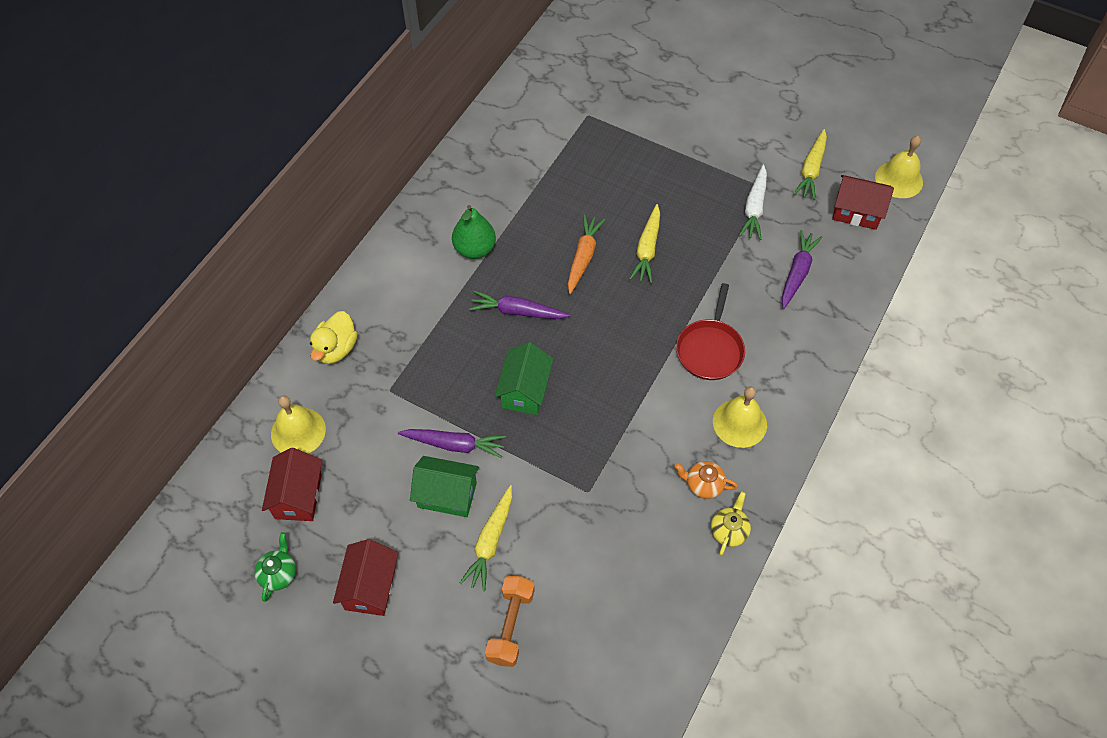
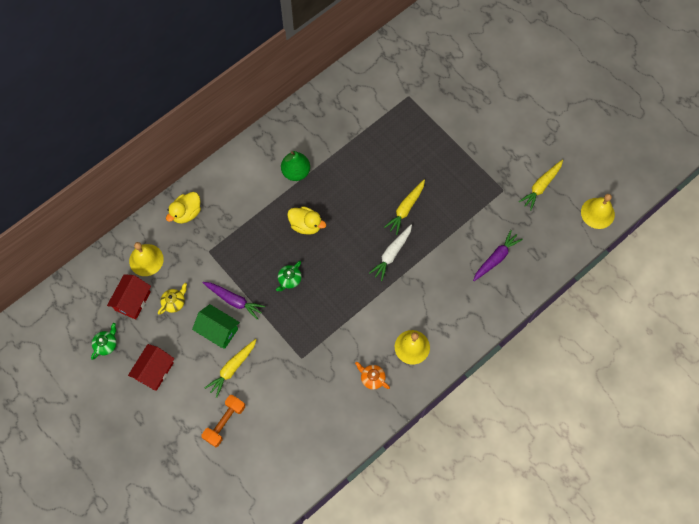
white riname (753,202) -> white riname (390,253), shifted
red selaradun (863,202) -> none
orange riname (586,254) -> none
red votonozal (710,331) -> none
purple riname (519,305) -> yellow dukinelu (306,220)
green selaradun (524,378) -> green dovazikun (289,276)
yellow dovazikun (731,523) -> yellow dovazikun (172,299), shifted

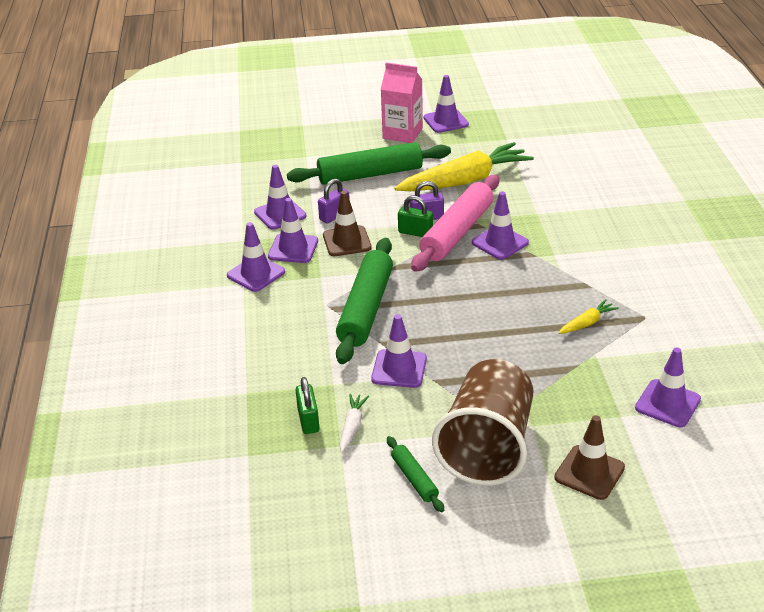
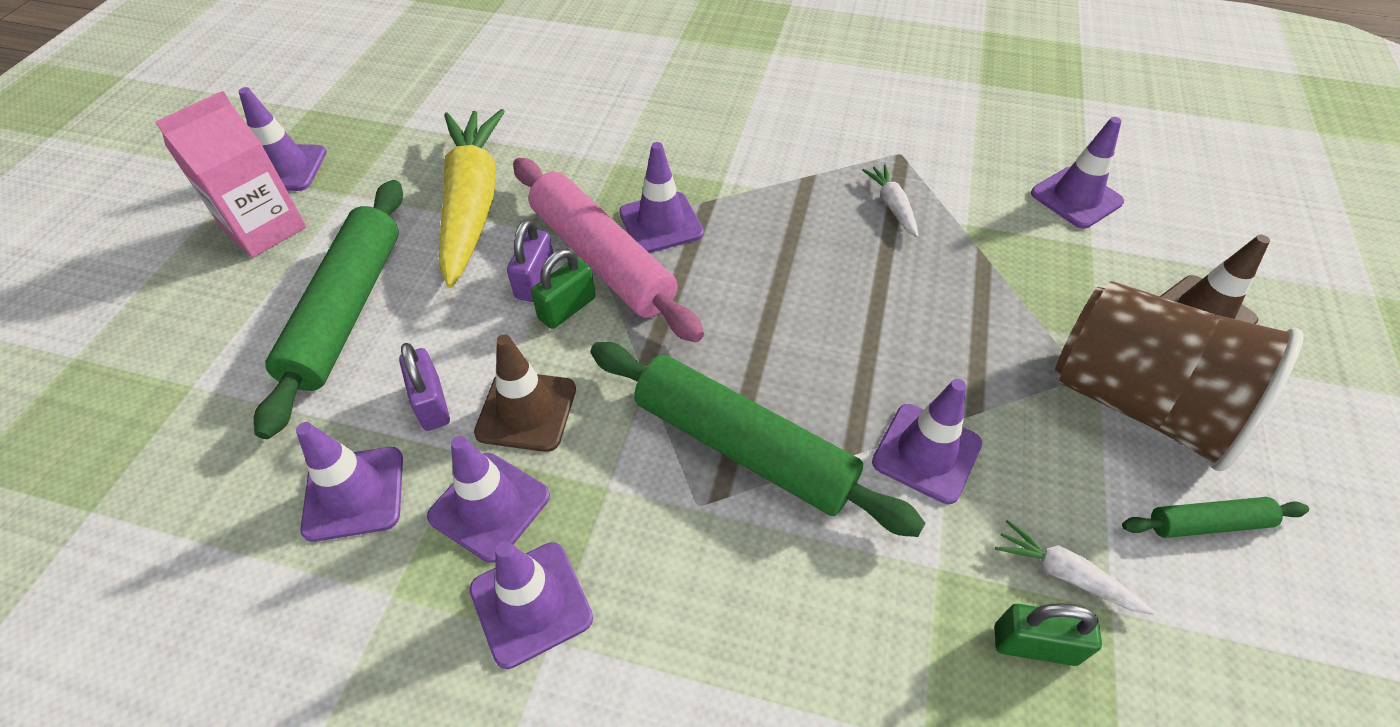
yellow riname (589,316) -> white riname (890,201)

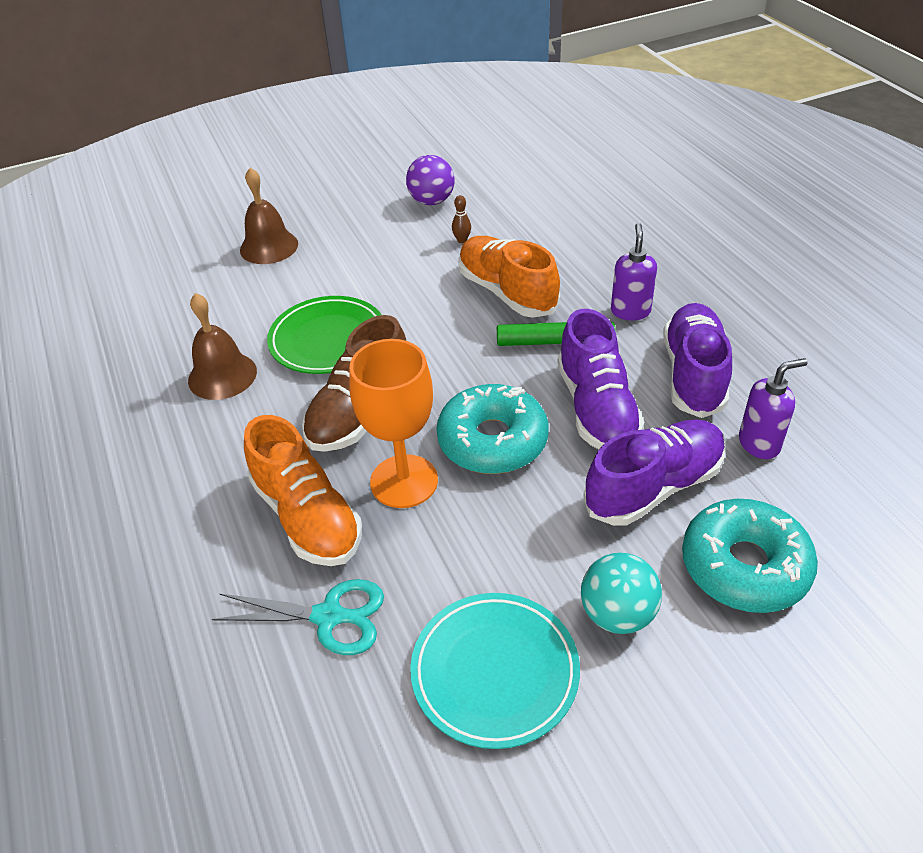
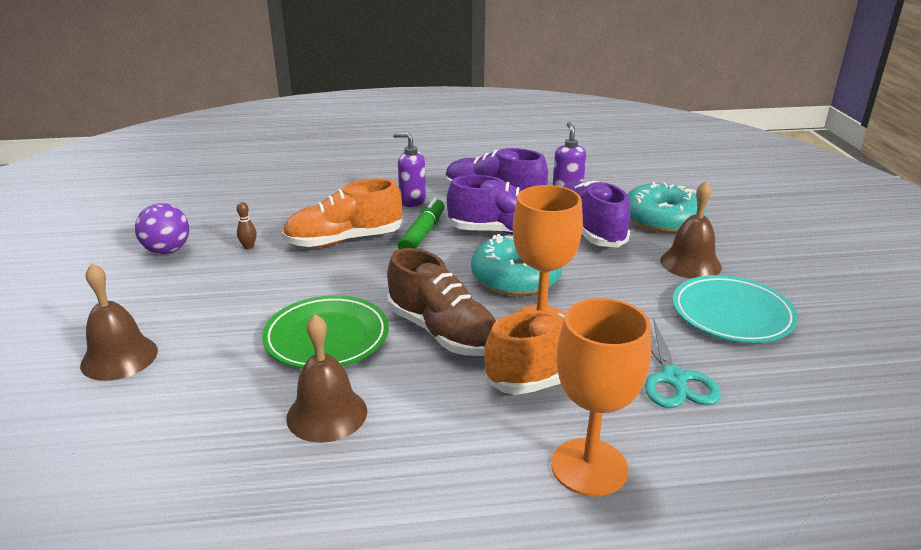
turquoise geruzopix (621,593) -> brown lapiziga (691,230)
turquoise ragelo (297,617) -> turquoise ragelo (683,363), 150 degrees clockwise
none -> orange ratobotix (601,397)

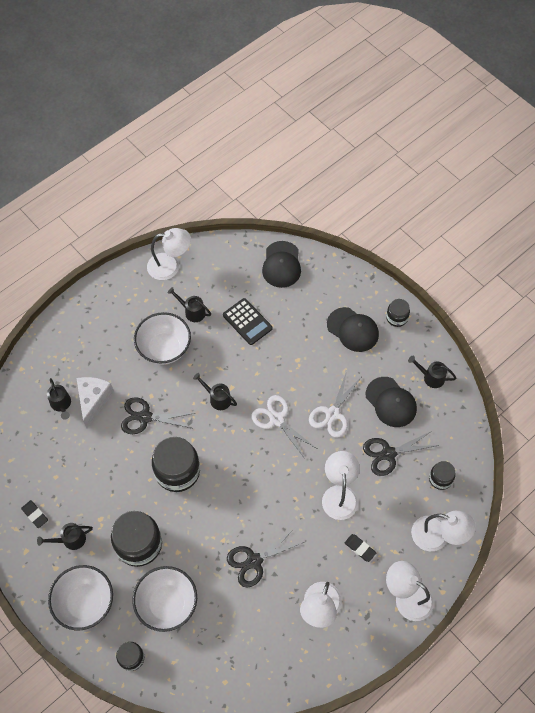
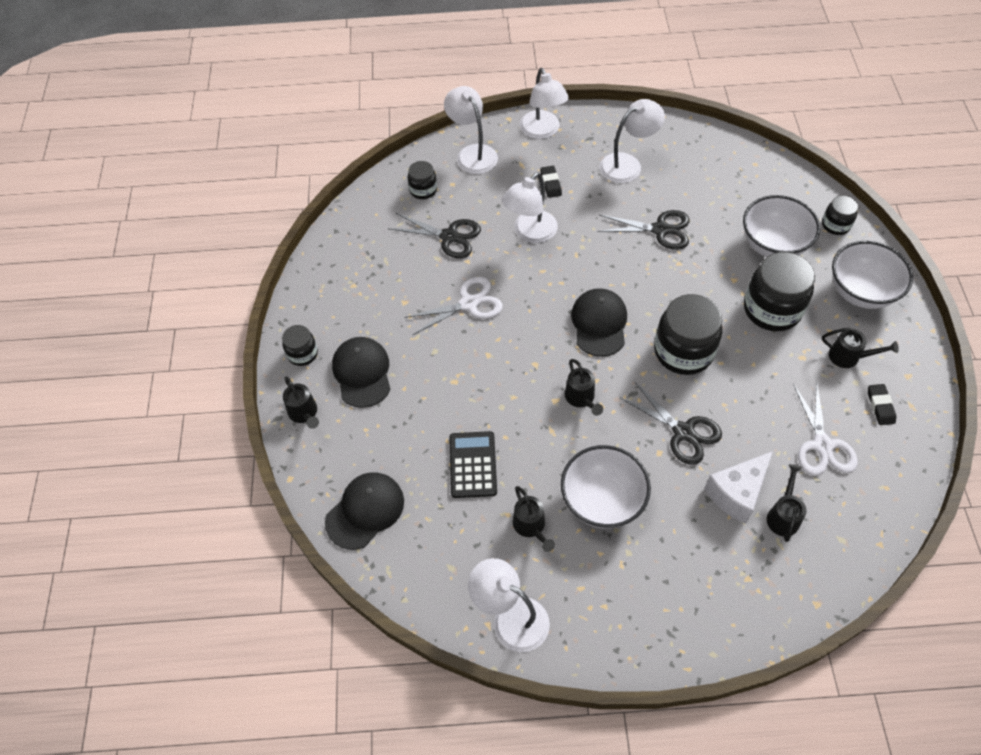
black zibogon (432,372) -> black zibogon (301,403), shifted
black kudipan (391,402) -> black kudipan (599,322), shifted
white ragelo (283,427) -> white ragelo (825,428), shifted

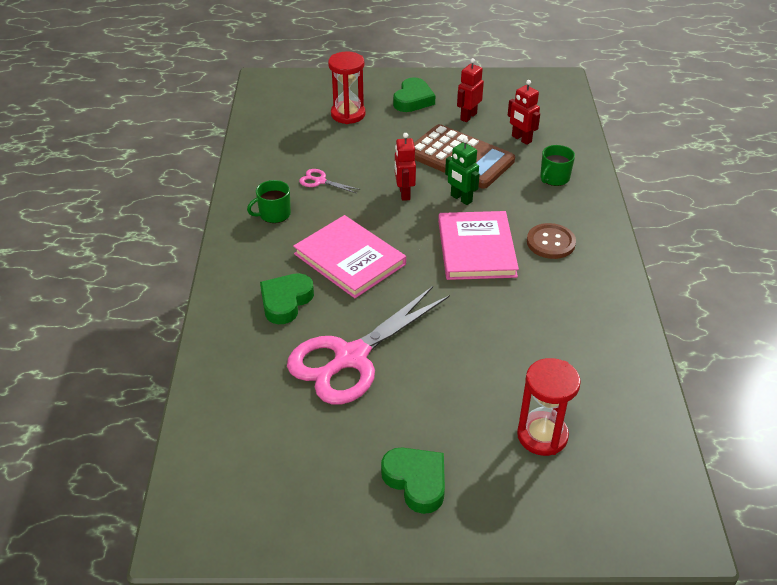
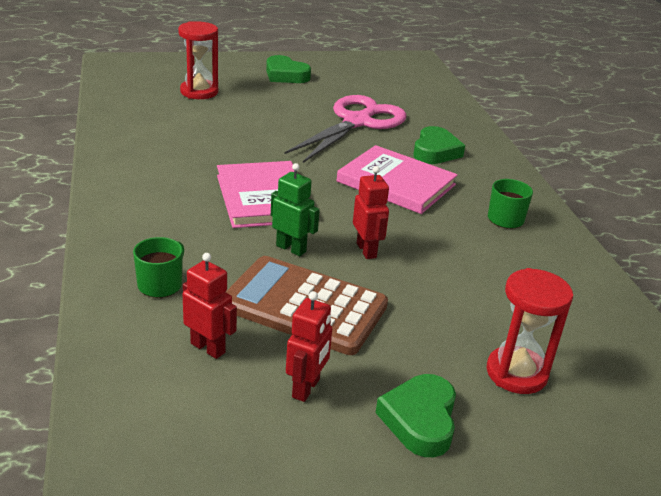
pink ragelo (329,181) -> none
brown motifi (551,241) -> none

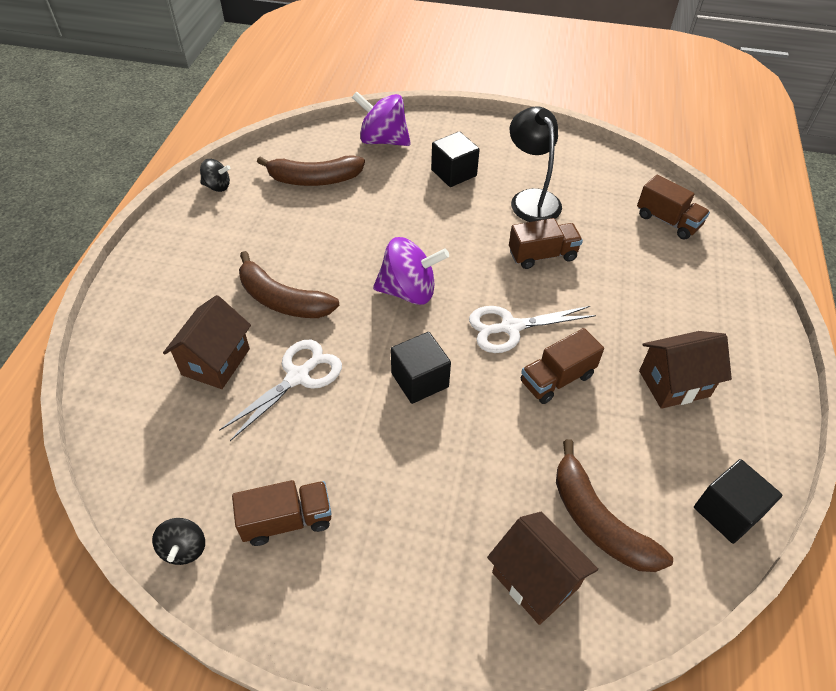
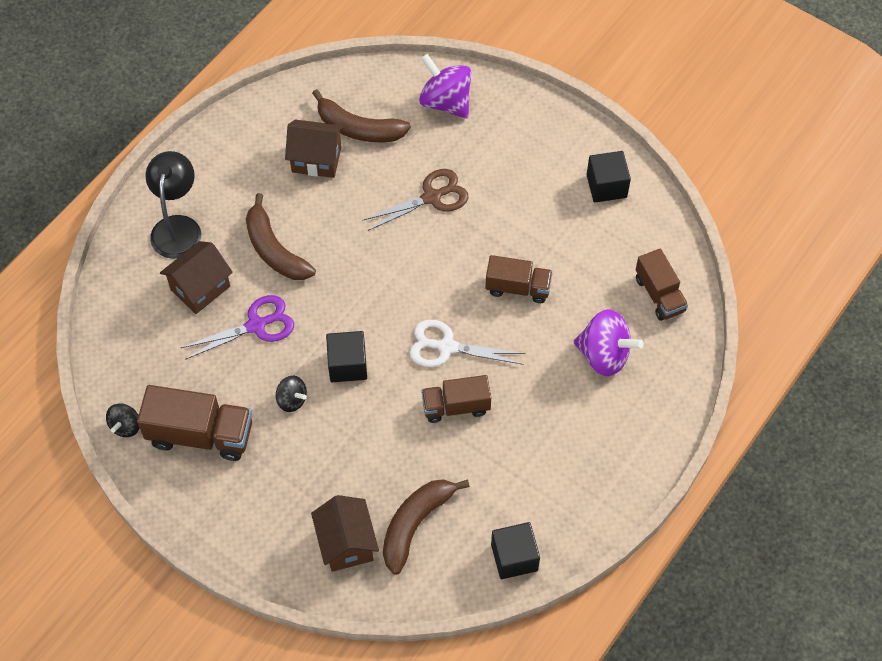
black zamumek (536,164) -> black zamumek (173,205), shifted
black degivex (455,159) -> black degivex (609,176), shifted
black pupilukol (215,175) -> black pupilukol (291,394), shifted
purple pupilukol (411,271) -> purple pupilukol (609,342), shifted
brown selaradun (685,370) -> brown selaradun (314,149), shifted
white ragelo (280,390) -> purple ragelo (237,327)
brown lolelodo (614,505) -> brown lolelodo (426,527), 45 degrees clockwise
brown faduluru (282,513) -> brown faduluru (194,423), x1.55
none -> brown ragelo (415,200)

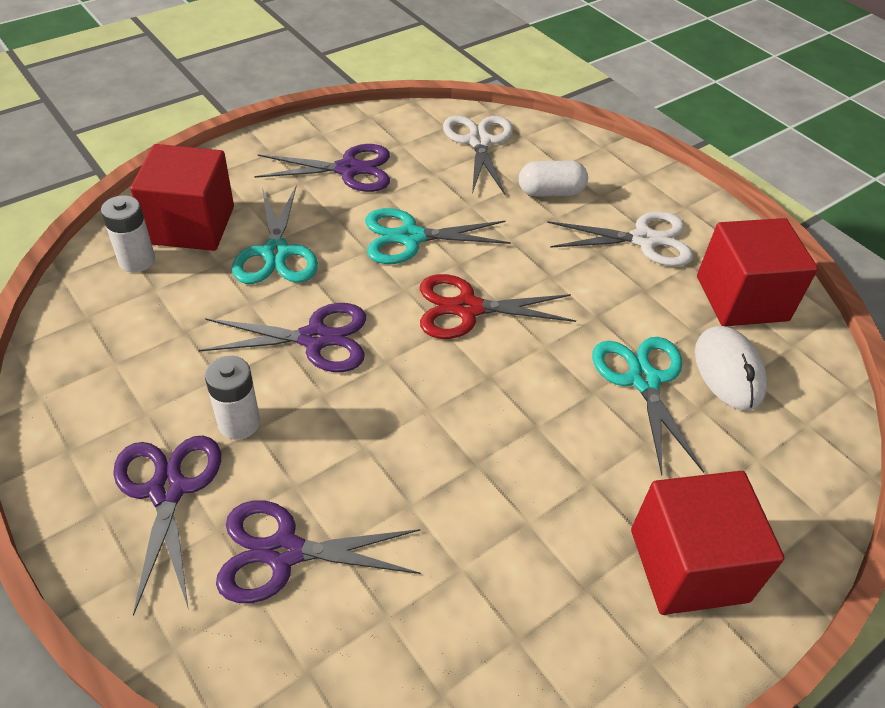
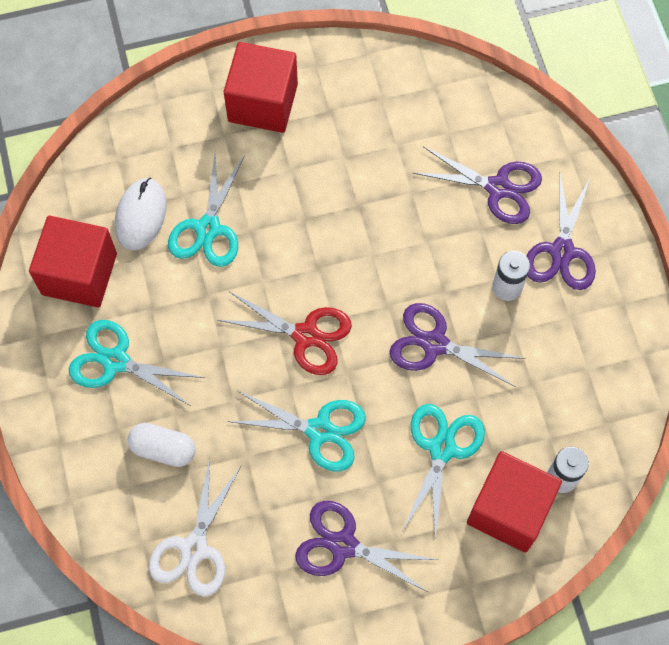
white ragelo (620,238) -> turquoise ragelo (137,363)

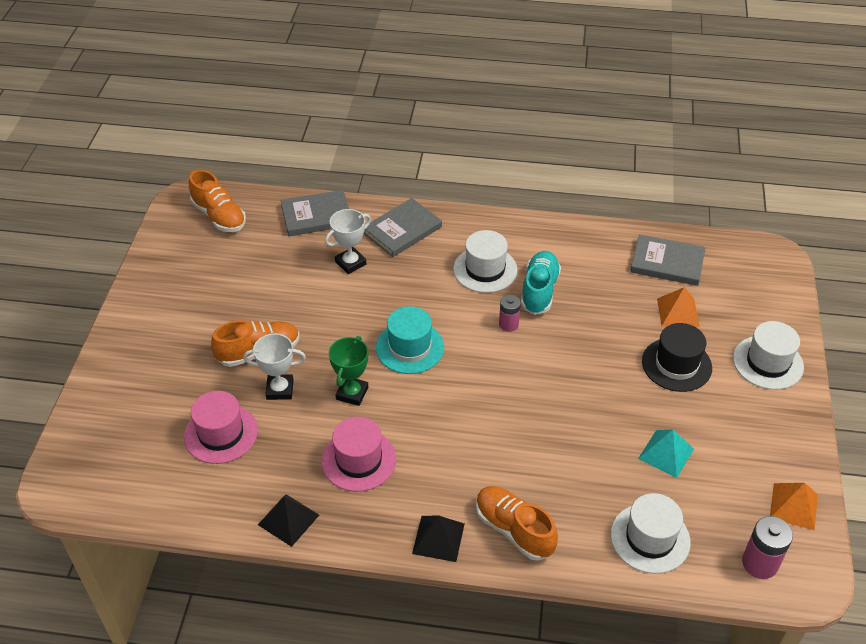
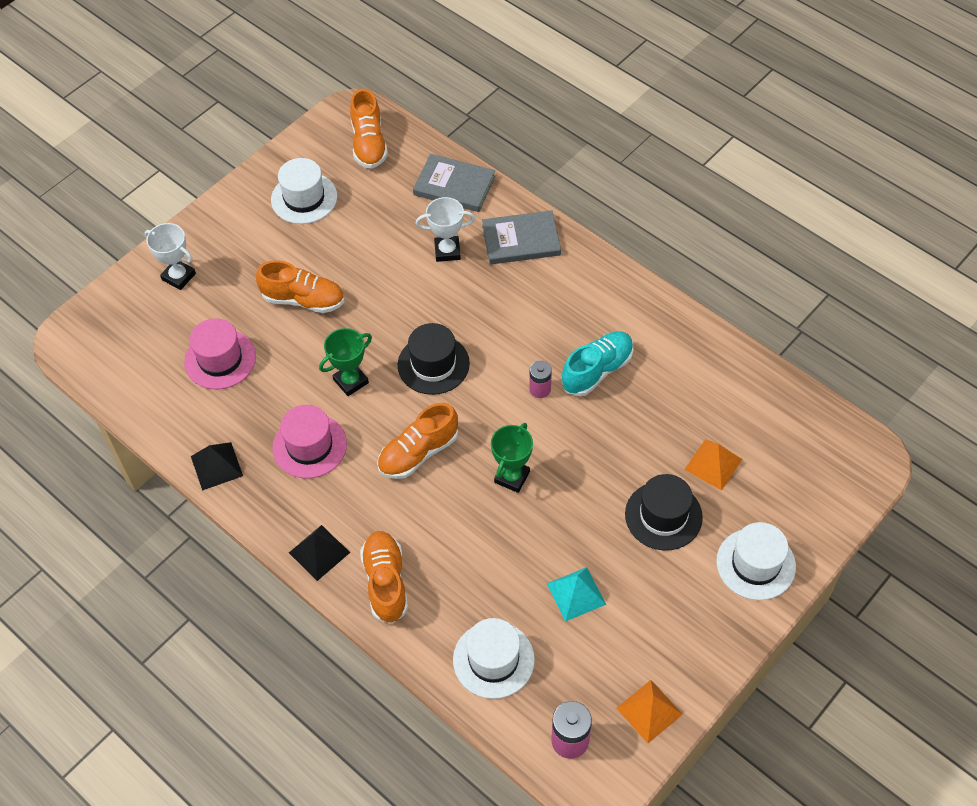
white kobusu (485,261) -> white kobusu (304,191), shifted
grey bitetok (668,260) -> none
turquoise kobusu (410,340) -> black kobusu (434,359)
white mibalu (274,366) -> white mibalu (170,256), shifted
none -> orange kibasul (417,441)
none -> green mibalu (512,458)

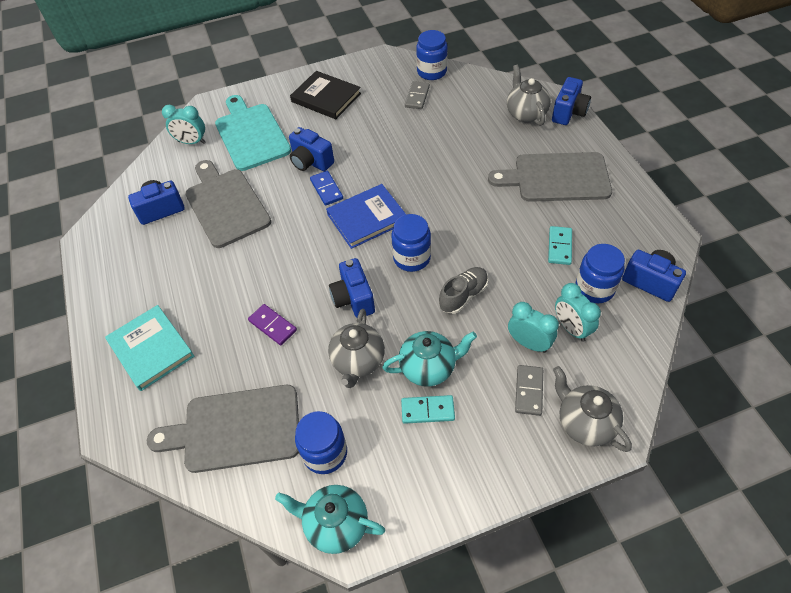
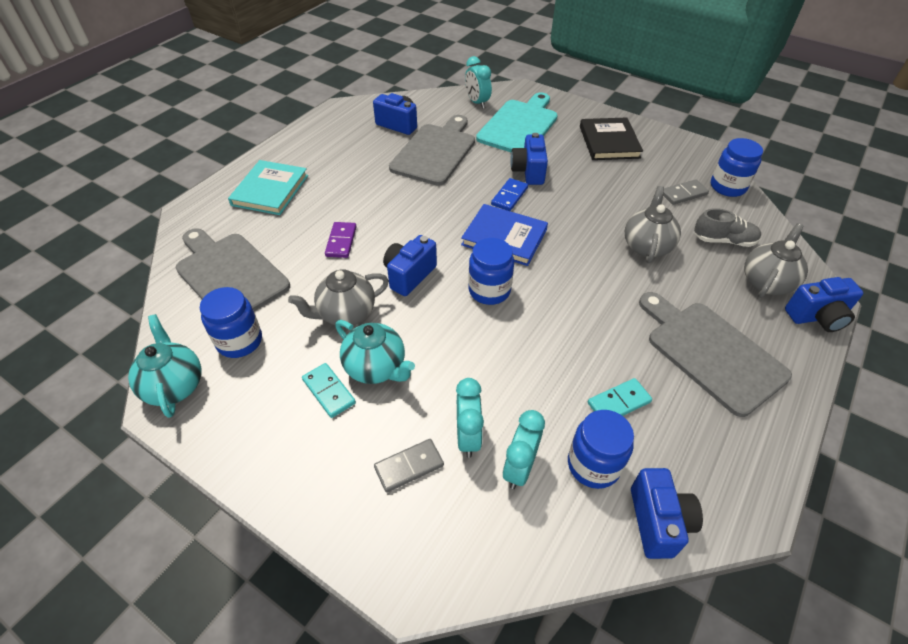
grey kibasul (463,290) -> grey kibasul (727,227), shifted
grey dovazikun (592,409) -> grey dovazikun (653,224), shifted

